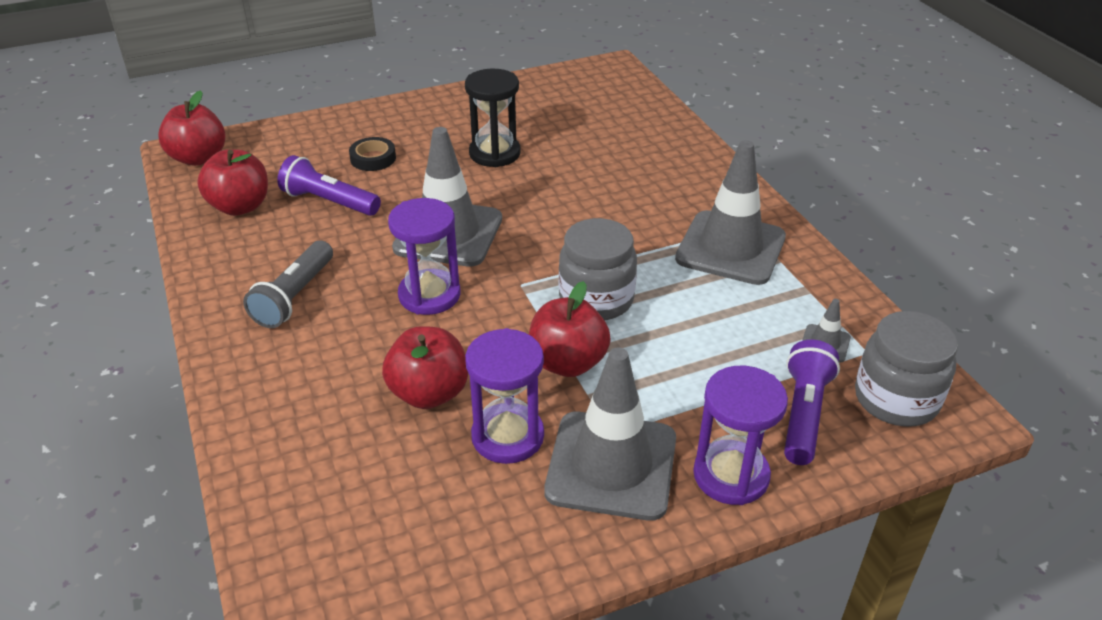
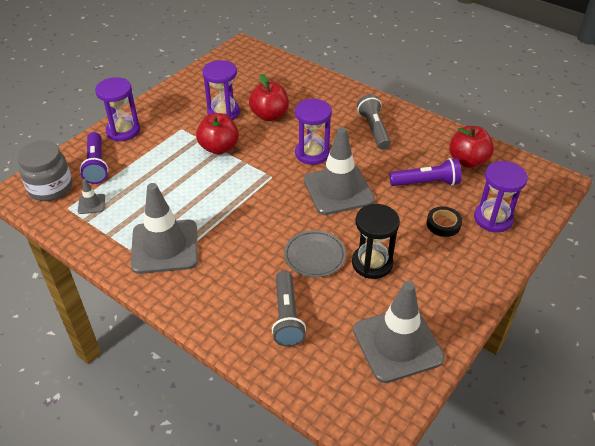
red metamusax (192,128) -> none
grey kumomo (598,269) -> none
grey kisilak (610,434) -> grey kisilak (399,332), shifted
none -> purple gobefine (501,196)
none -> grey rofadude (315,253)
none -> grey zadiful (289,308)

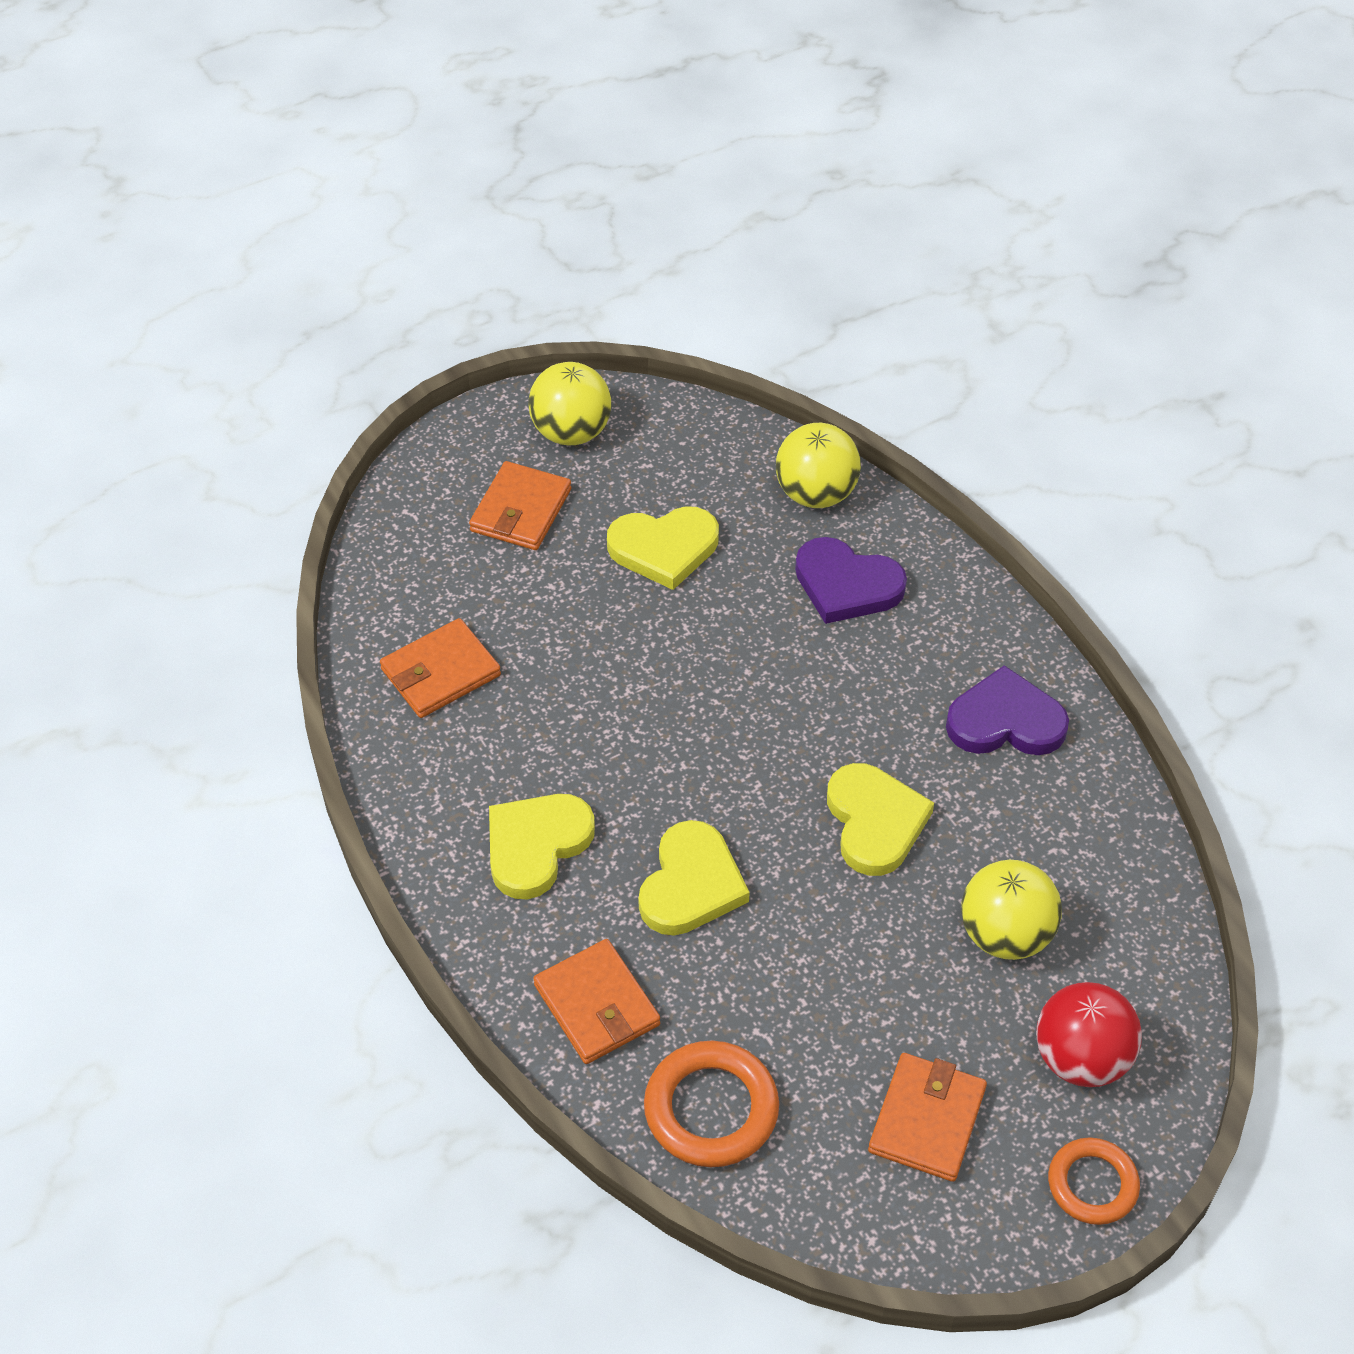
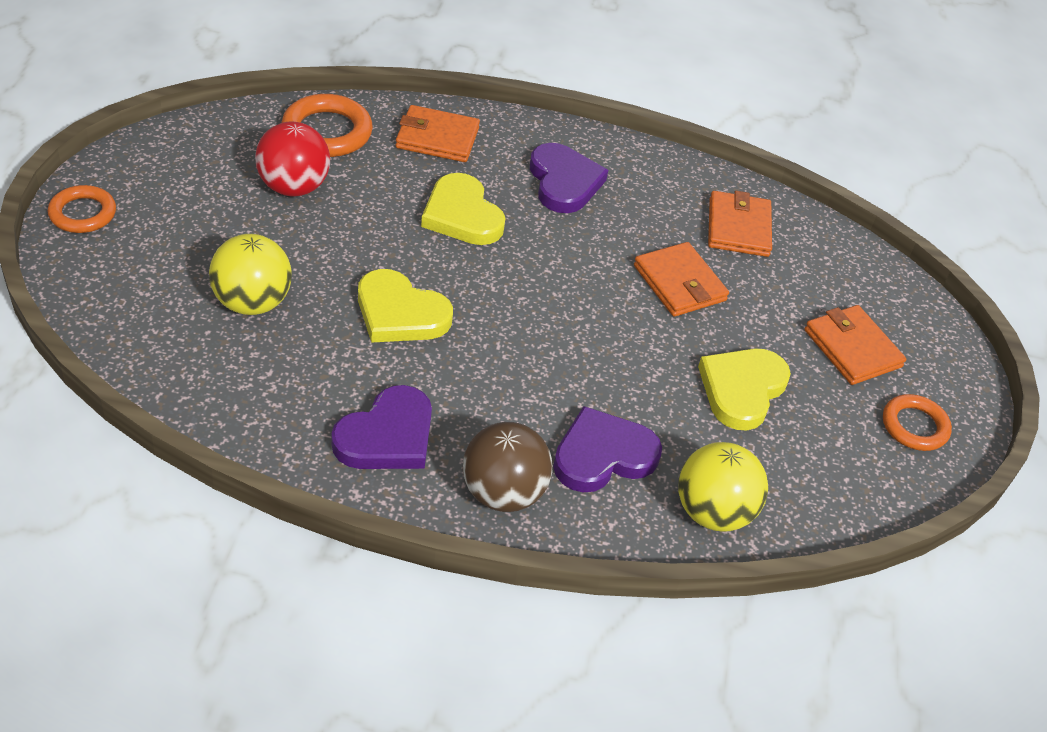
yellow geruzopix (570,403) -> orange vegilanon (917,422)
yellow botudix (542,846) -> purple botudix (569,178)
red geruzopix (1089,1034) -> red geruzopix (292,159), shifted
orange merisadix (927,1117) -> orange merisadix (681,279), shifted
none -> brown geruzopix (508,467)

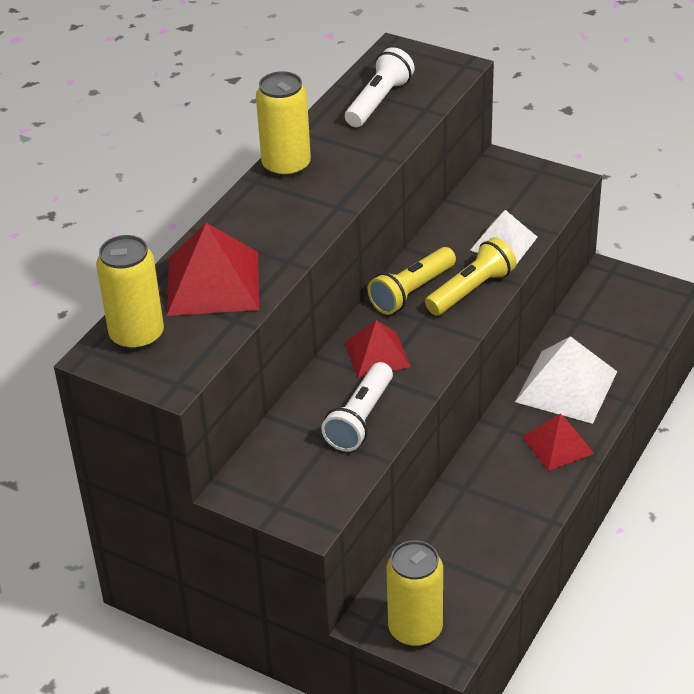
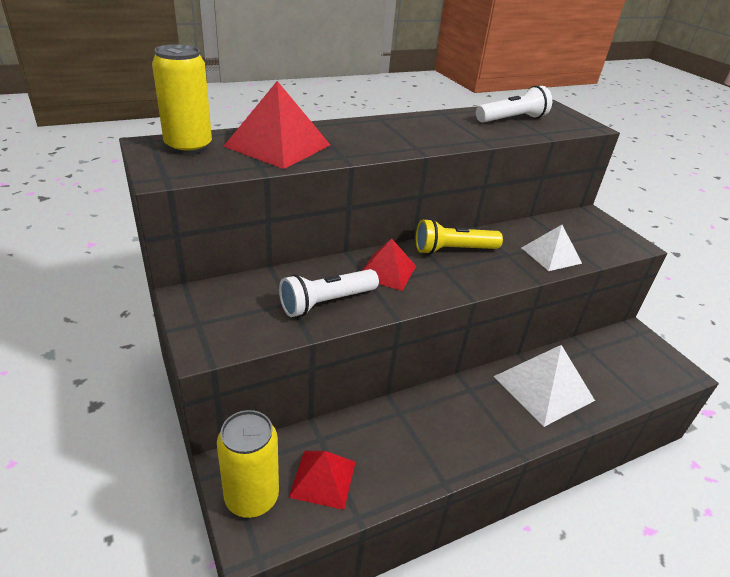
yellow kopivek (283,124) -> none
yellow zadiful (470,276) -> none
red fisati (558,442) -> red fisati (322,480), shifted

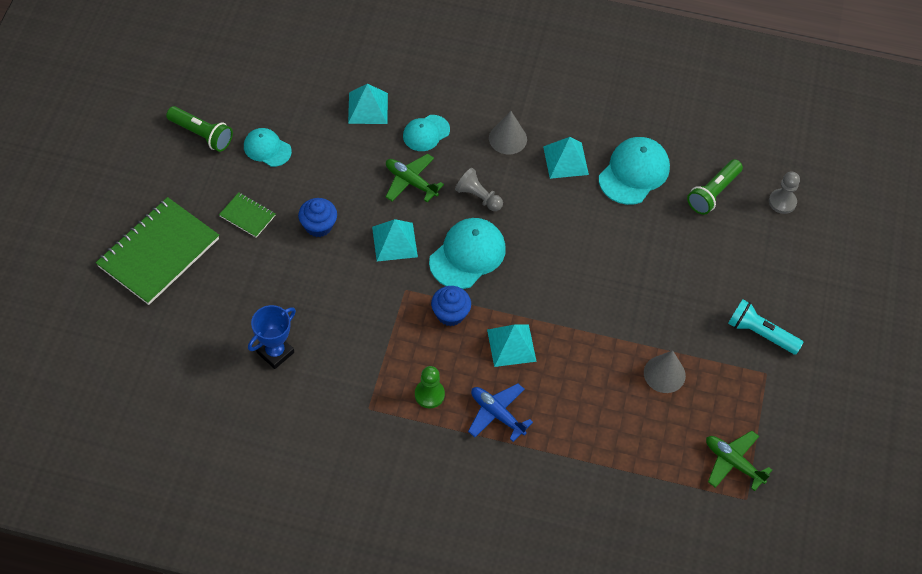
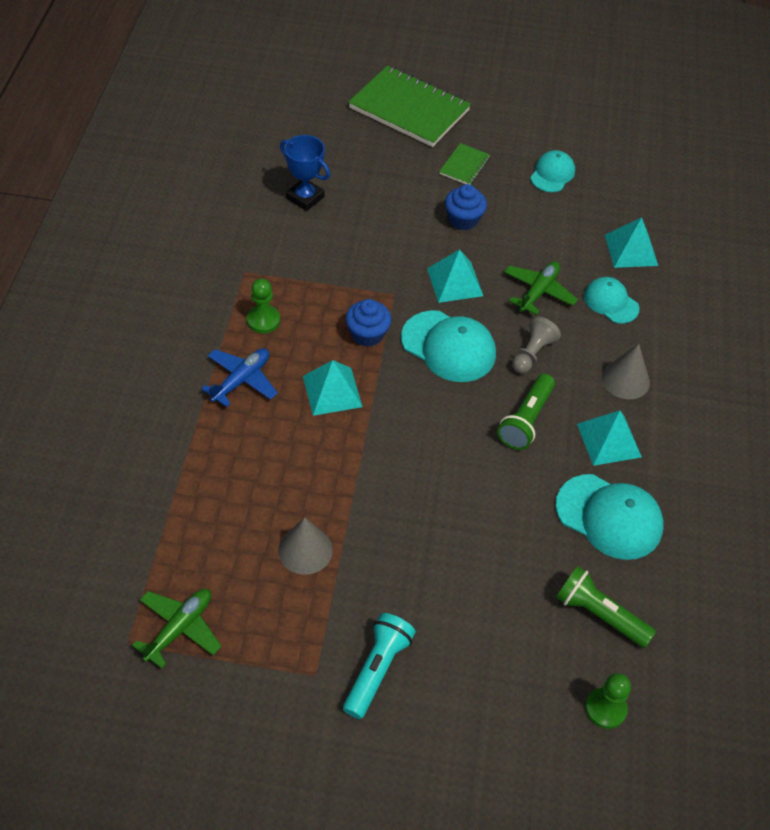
green zadiful (199,129) -> green zadiful (526,412), shifted
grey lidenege (784,192) -> green lidenege (608,701)

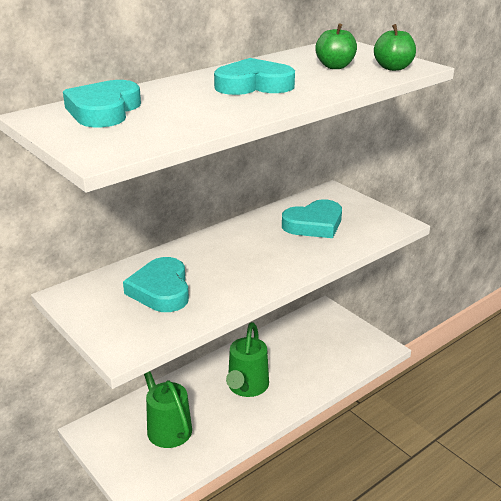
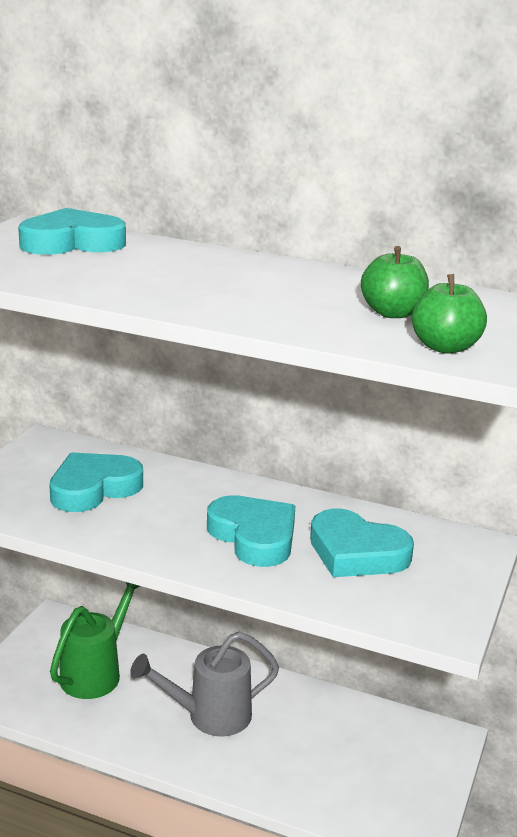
turquoise botudix (254,76) -> turquoise botudix (251,531), shifted
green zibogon (247,359) -> grey zibogon (204,684)

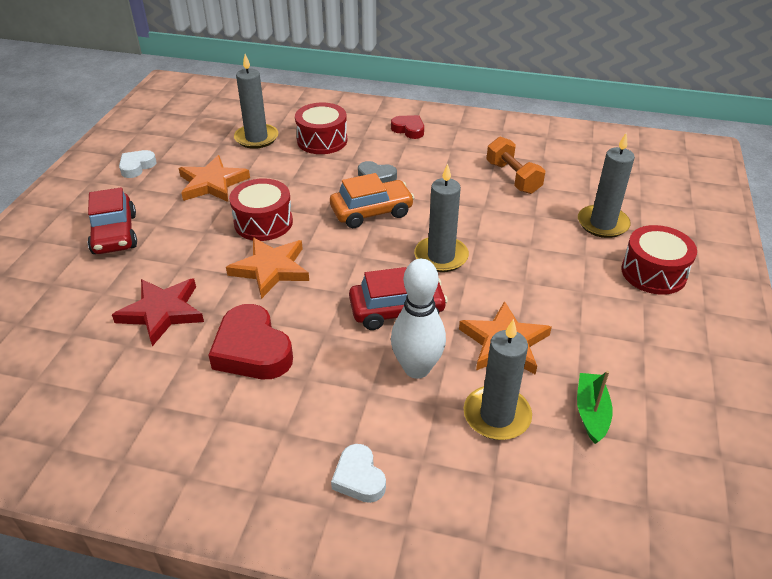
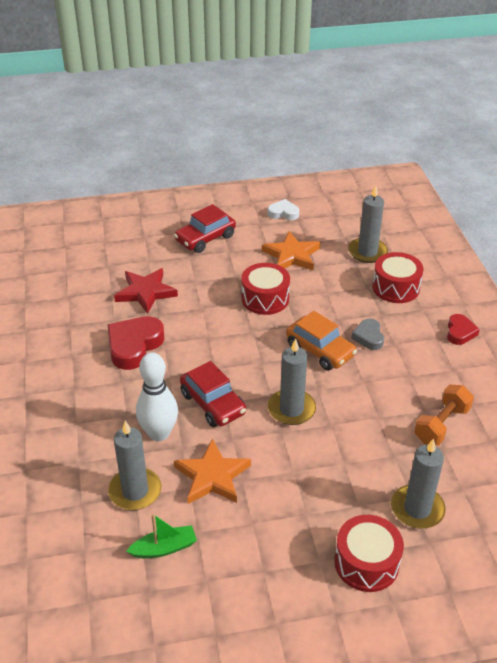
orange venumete (267,268) -> none
white botudix (358,473) -> none

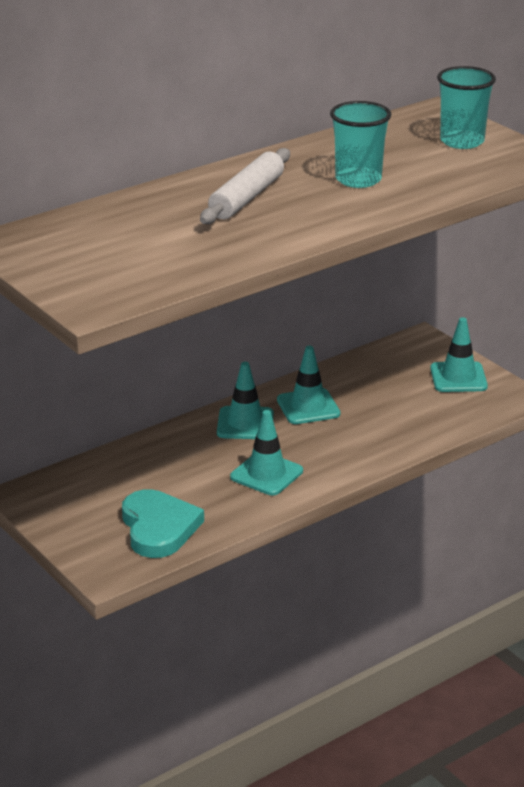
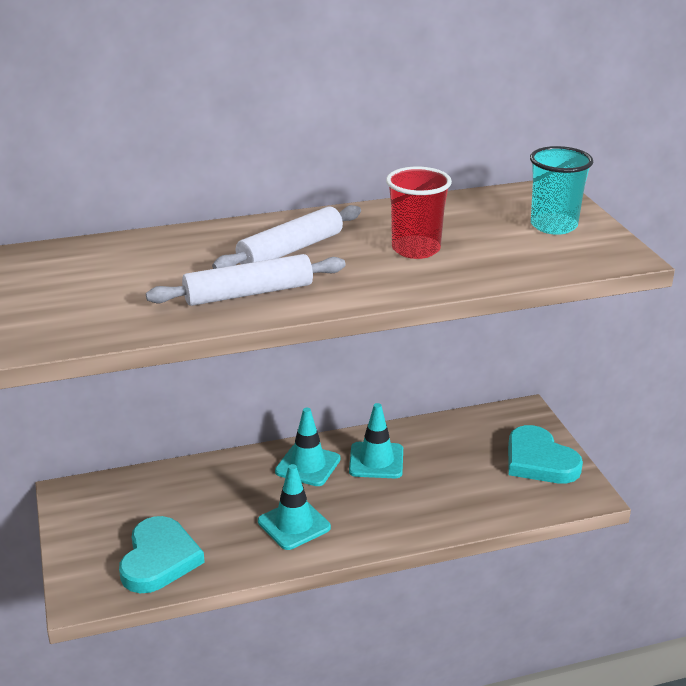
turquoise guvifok (360,144) -> red guvifok (419,213)
turquoise kisilak (459,354) -> turquoise botudix (545,454)
none -> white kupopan (246,280)

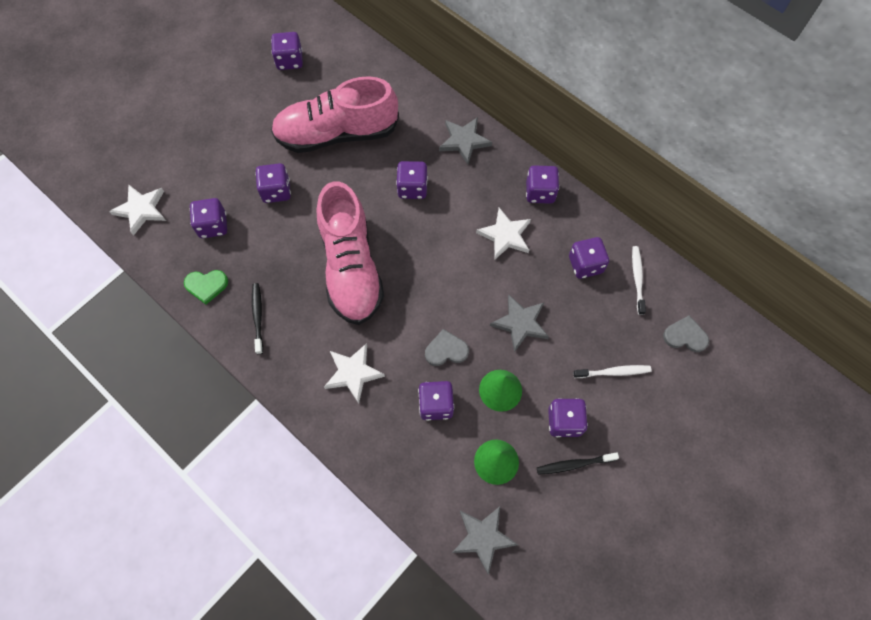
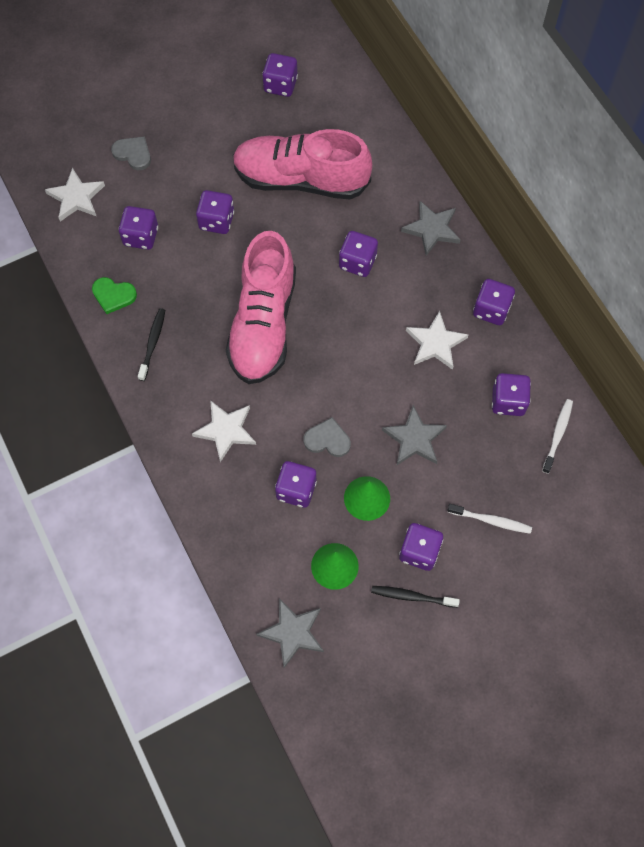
grey botudix (686,333) -> grey botudix (131,153), shifted

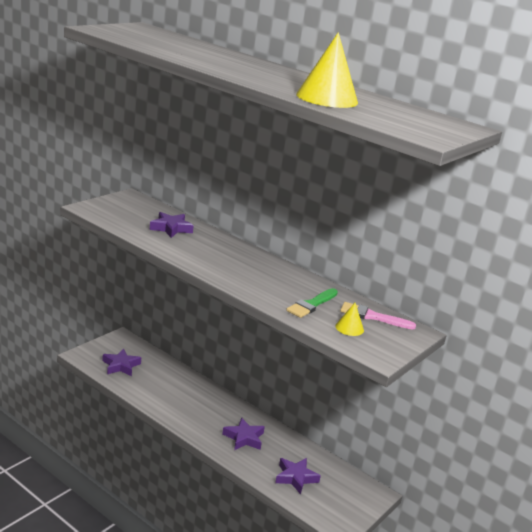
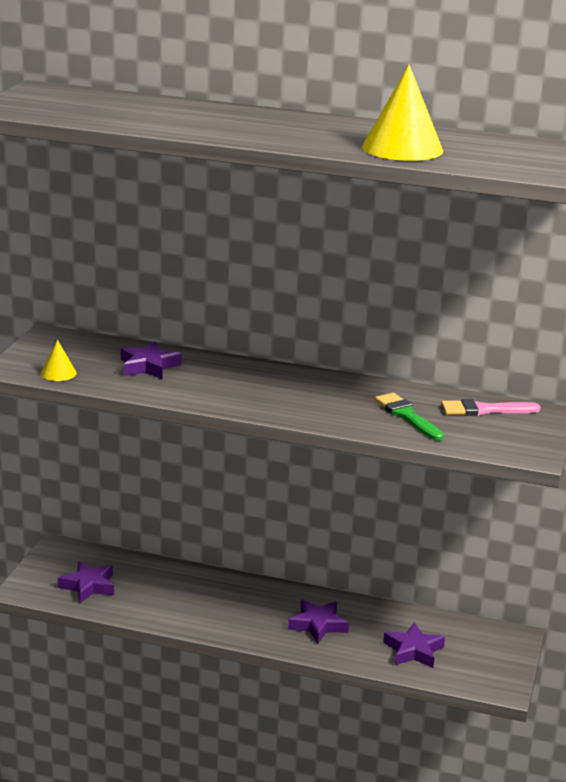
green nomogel (312,303) -> green nomogel (409,417), 135 degrees clockwise
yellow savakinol (349,319) -> yellow savakinol (59,360), shifted

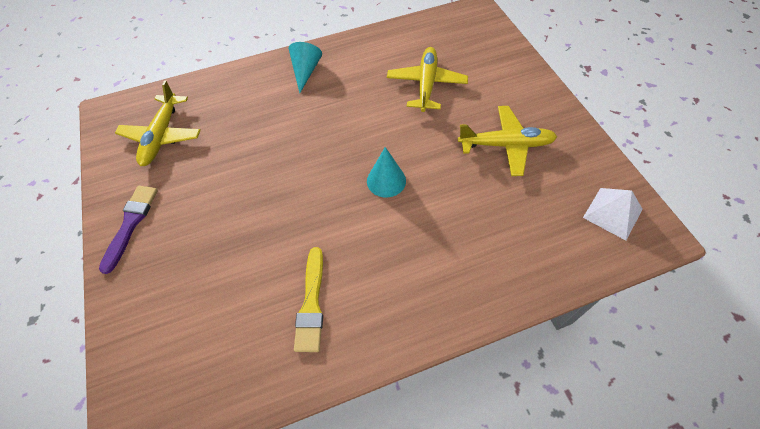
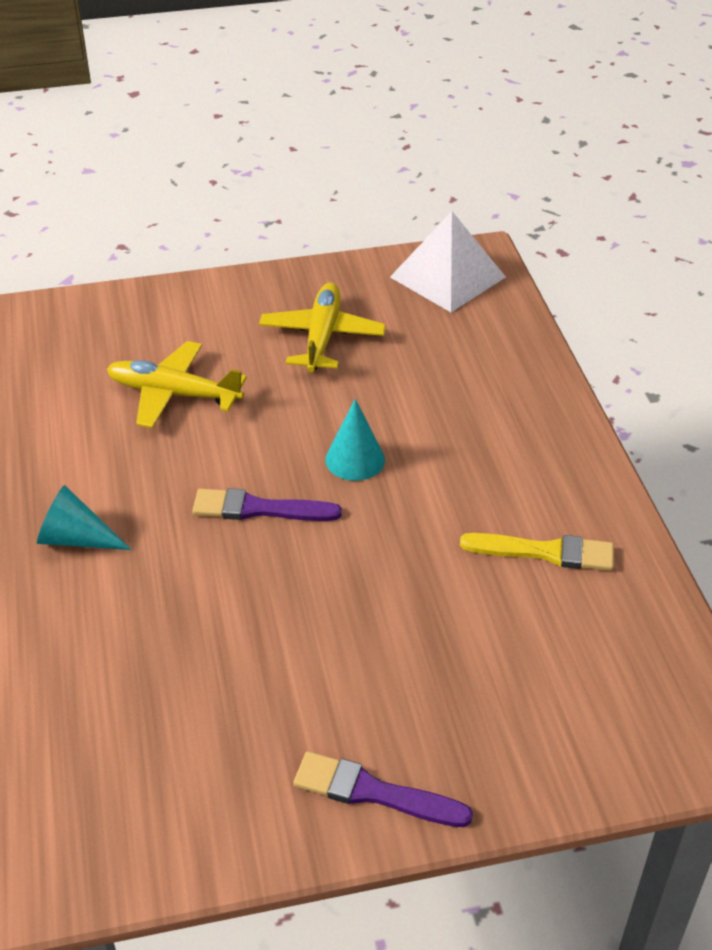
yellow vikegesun (158,123) -> none
white fisati (613,214) -> white fisati (448,261), x1.54
none -> purple nomogel (267,504)

